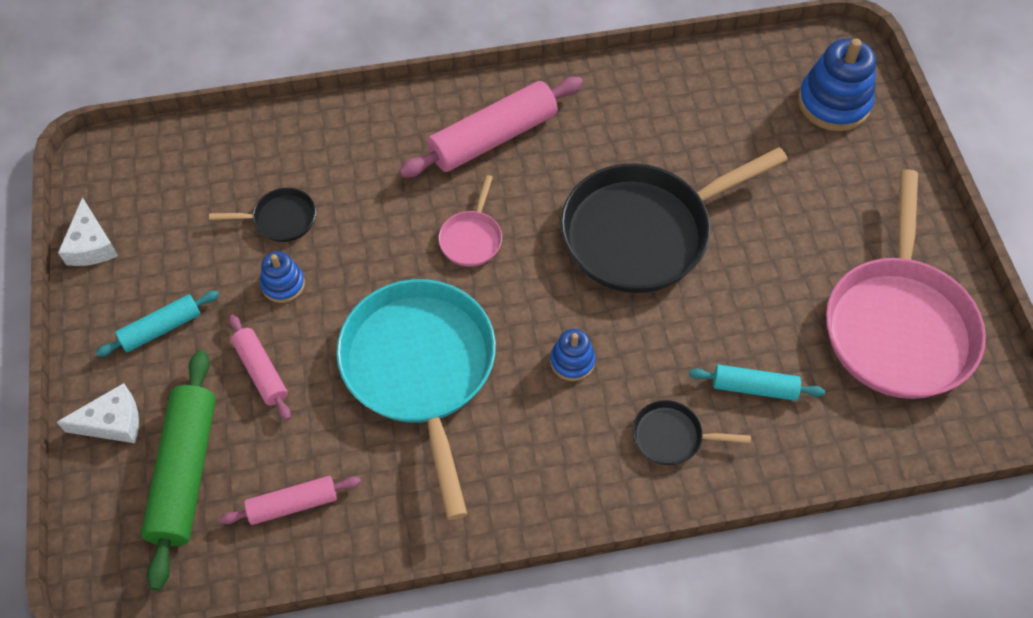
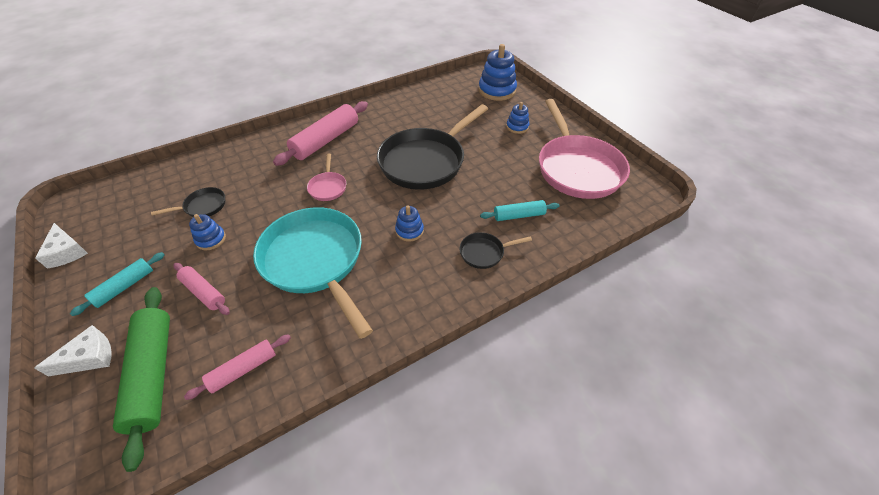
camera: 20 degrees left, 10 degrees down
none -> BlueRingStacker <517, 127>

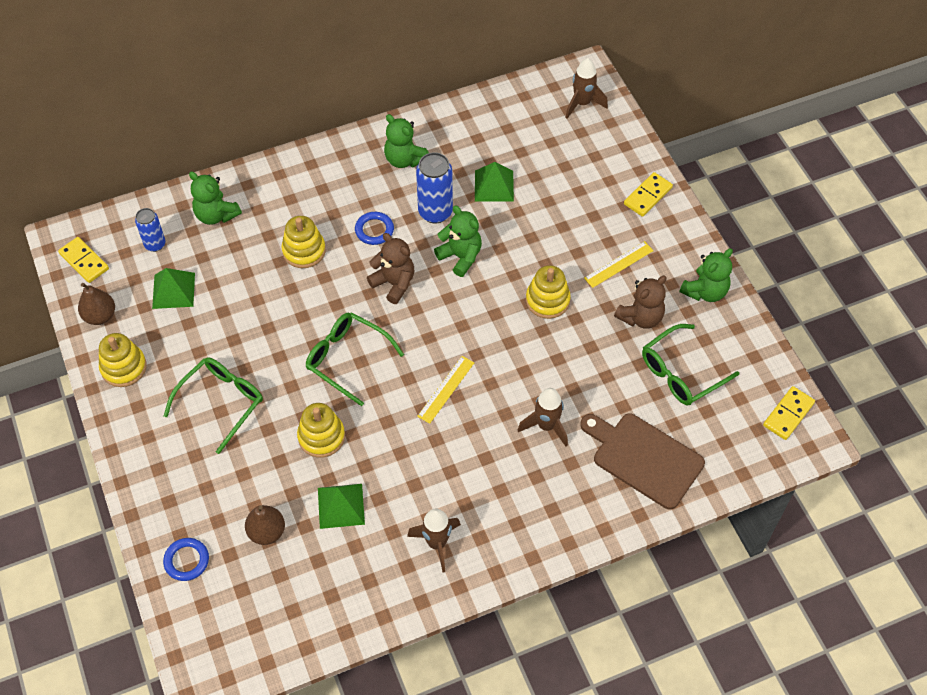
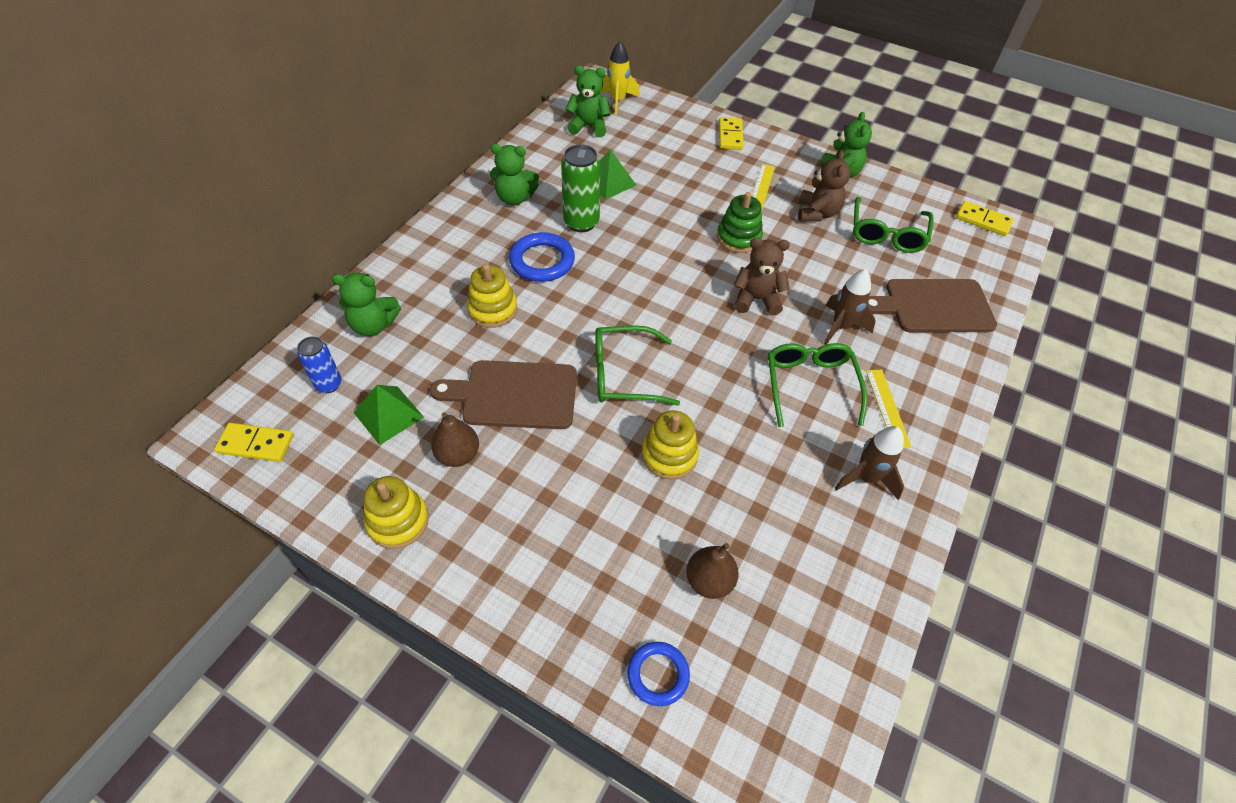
camera: 40 degrees left, 5 degrees down
DarkBrownPearFruit <100, 316> -> DarkBrownPearFruit <458, 455>, relocated
LeafGreenGlasses <221, 402> -> LeafGreenGlasses <810, 385>, relocated
LeafGreenSolidPyramid <341, 506> -> none
BlueTorus <374, 230> -> BlueTorus <542, 261>, x1.53
DarkBrownTeddy <394, 283> -> DarkBrownTeddy <756, 299>, relocated
BlueSodaCan <435, 212> -> LeafGreenSodaCan <581, 222>
GoldenRuler <446, 389> -> GoldenRuler <887, 407>, relocated
LeafGreenTeddy <460, 256> -> LeafGreenTeddy <589, 126>, relocated
GoldenRingStacker <547, 300> -> LeafGreenRingStacker <738, 238>
DarkBrownSpaceship <582, 103> -> GoldenSpaceship <618, 101>
GoldenDominoPiece <788, 414> -> GoldenDominoPiece <983, 220>, 60 degrees counterclockwise
none -> DarkBrownBreadBoard <514, 395>

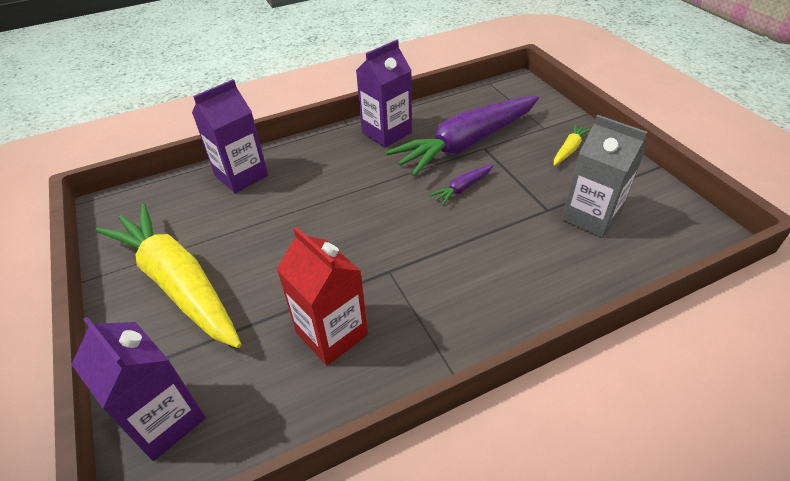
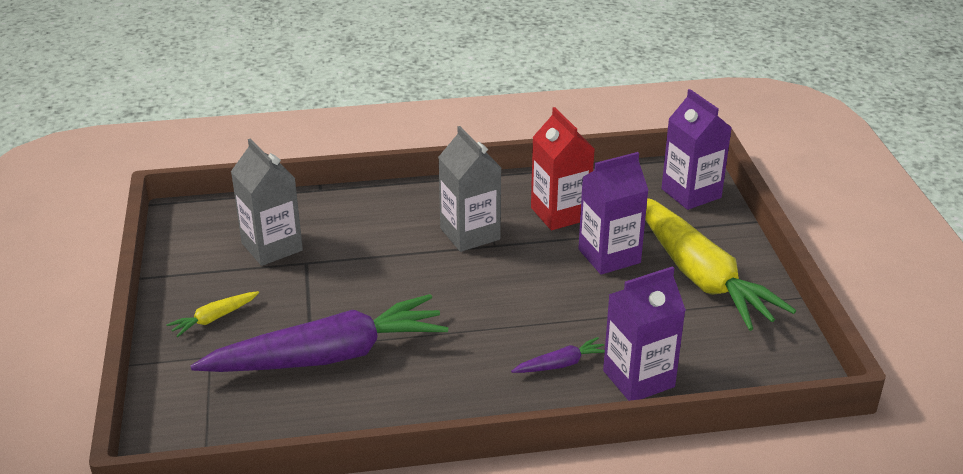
camera: 165 degrees left, 10 degrees down
VioletJuiceCarton <386, 133> -> VioletJuiceCarton <609, 256>, relocated
VioletRootVegetable <462, 188> -> VioletRootVegetable <560, 364>, relocated
none -> AshGreyJuiceCarton <470, 234>

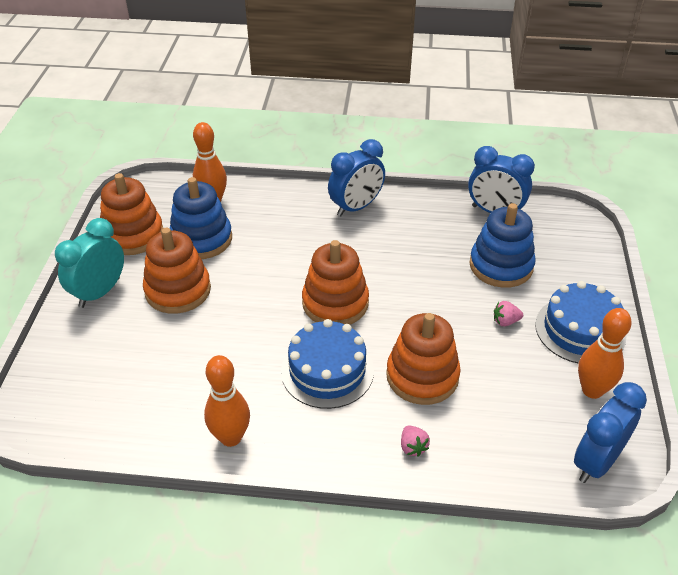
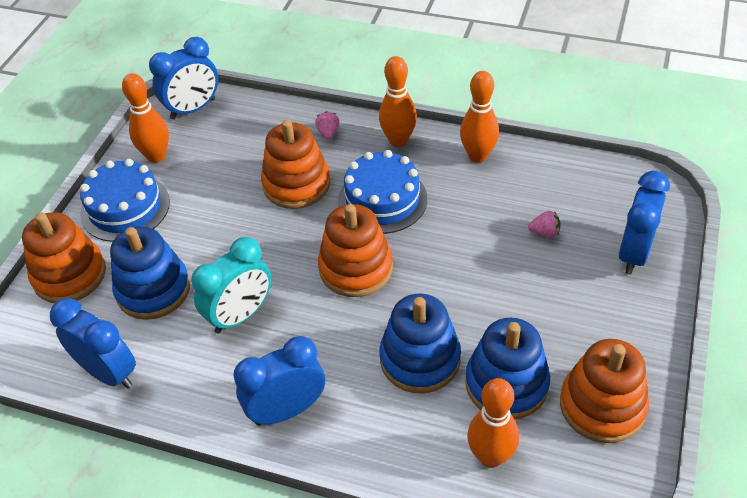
camera: 165 degrees left, 5 degrees up
AquaClock <99, 292> -> AquaClock <240, 315>, relocated
OrangeRingStacker <178, 290> -> OrangeRingStacker <69, 275>, relocated
RosyToyStrawberry <505, 321> -> RosyToyStrawberry <544, 233>, relocated
none -> OrangeSkittle <398, 141>
none -> BlueRingStacker <420, 359>
none -> BlueClock <633, 253>

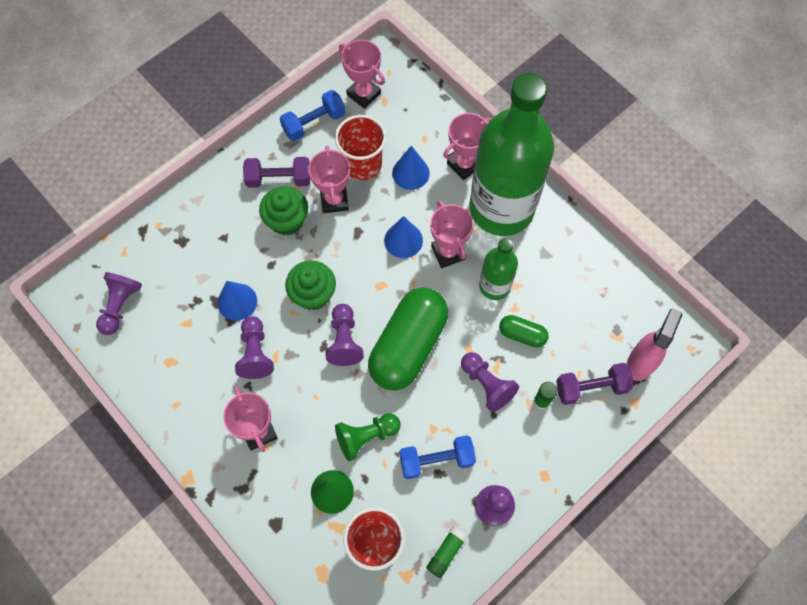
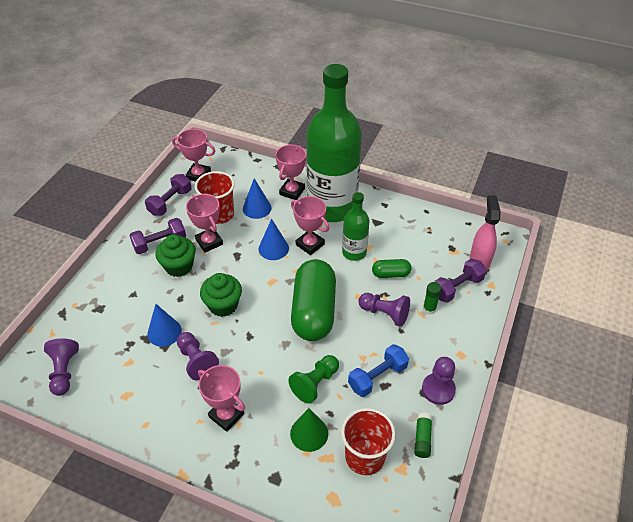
camera: 25 degrees left, 20 degrees down
BlueDumbbell <314, 123> -> VioletDumbbell <170, 202>
VioletGamePawn <344, 340> -> none

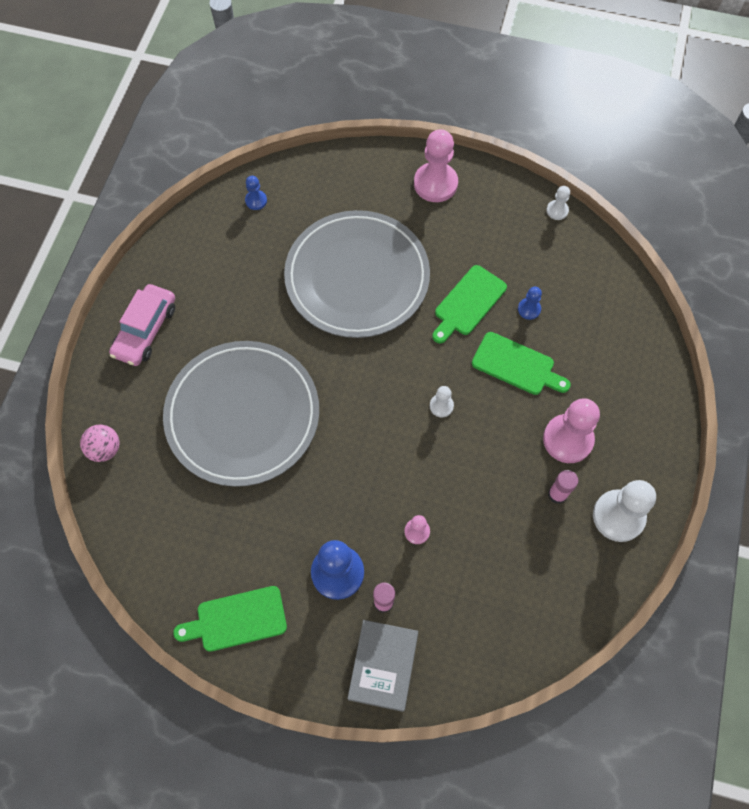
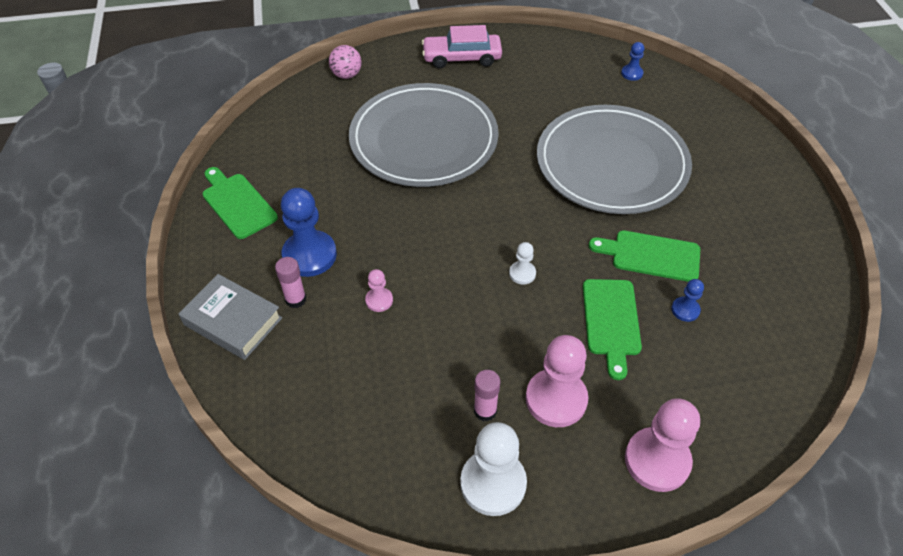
camera: 65 degrees right, 15 degrees down
AshGreyHardcover <383, 666> -> AshGreyHardcover <233, 321>, 45 degrees clockwise
RosyGamePawn <435, 184> -> RosyGamePawn <657, 460>, relocated
WhiteGamePawn <557, 210> -> none

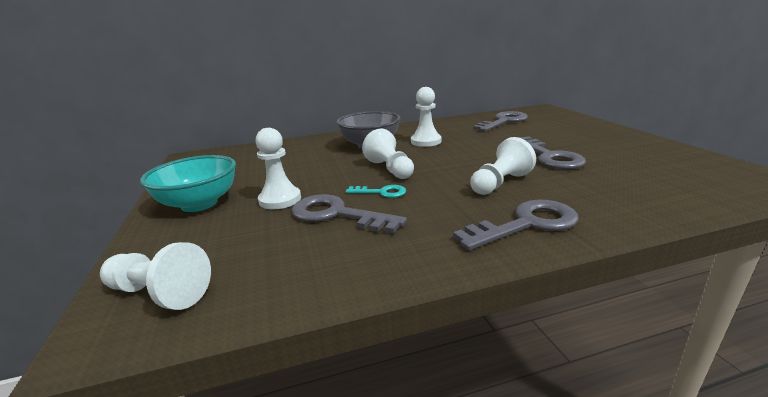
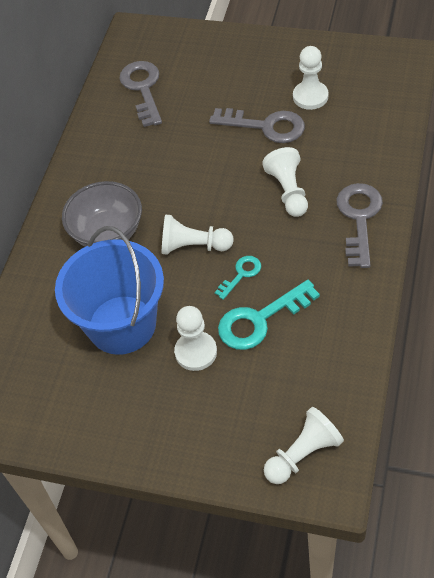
camera: 55 degrees left, 30 degrees up
AquaDeepDish <199, 204> -> none
AshGreyKey <336, 214> -> AquaKey <260, 320>
WhiteGamePawn <426, 141> -> WhiteGamePawn <310, 96>, relocated
none -> BlueBucket <122, 325>

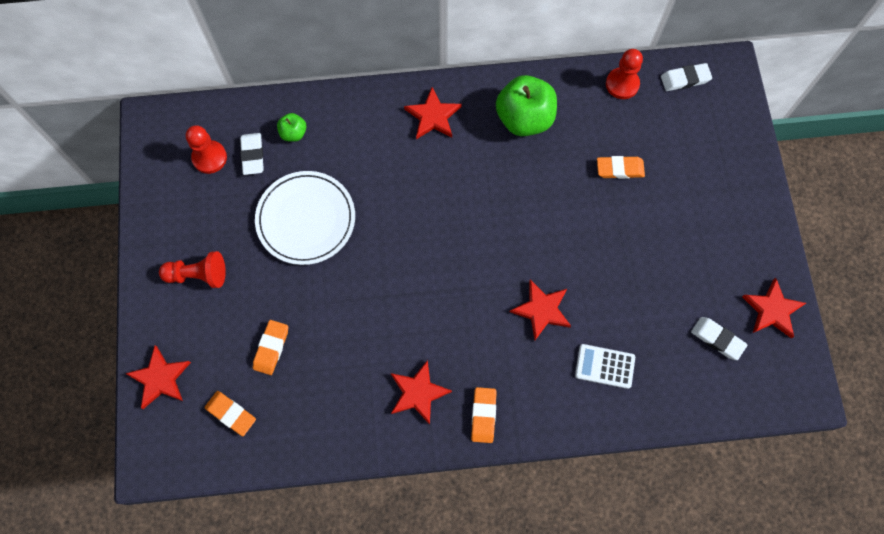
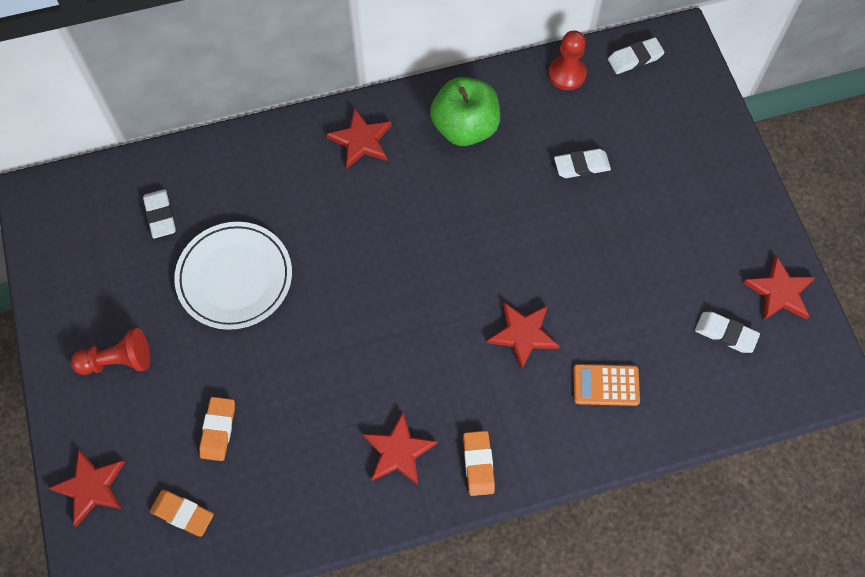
camera: 10 degrees left, 5 degrees down
ScarletGamePawn <209, 158> -> none
LeafGreenApple <293, 133> -> none
WhiteCalculator <604, 366> -> OrangeCalculator <606, 385>
OrangeGumEraser <619, 169> -> WhiteGumEraser <581, 166>

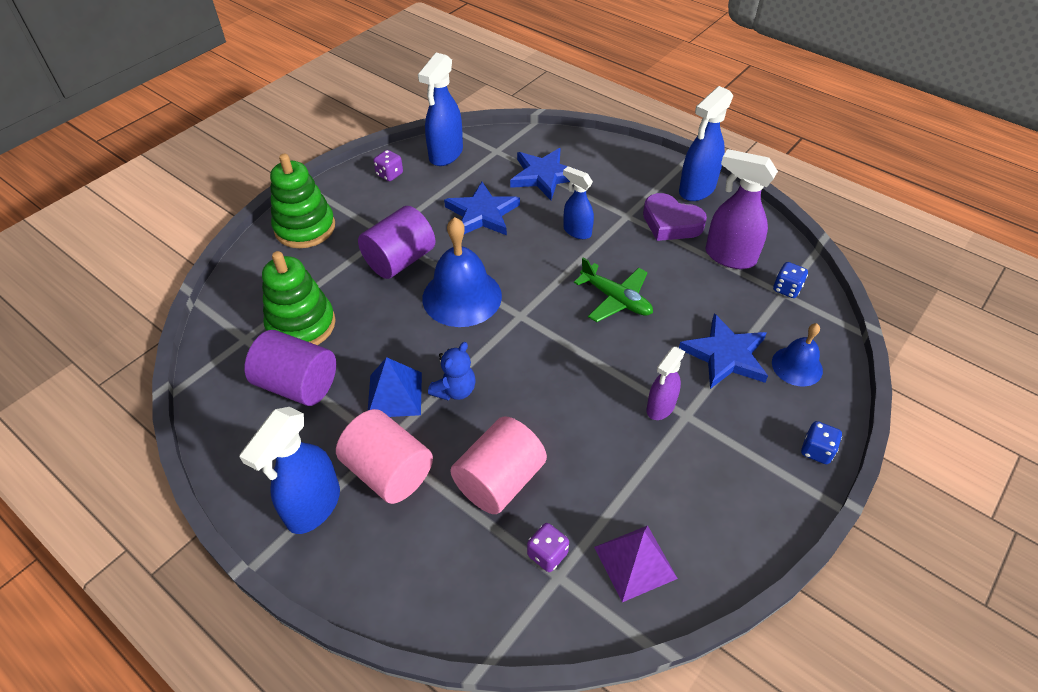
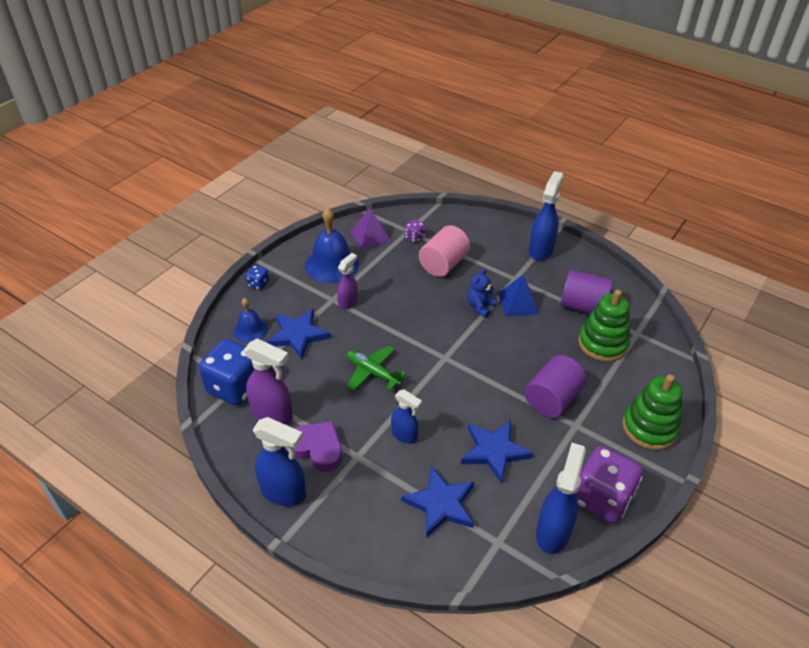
camera: 175 degrees right, 5 degrees down
RosySolidCylinder <389, 471> -> none
VioletGameDie <389, 174> -> VioletGameDie <601, 498>, x2.26
BlueSchoolBell <462, 297> -> BlueSchoolBell <332, 264>, relocated
BlueSprayer <696, 190> -> BlueSprayer <284, 492>, 75 degrees clockwise
BlueGameDie <786, 289> -> BlueGameDie <234, 387>, x2.26

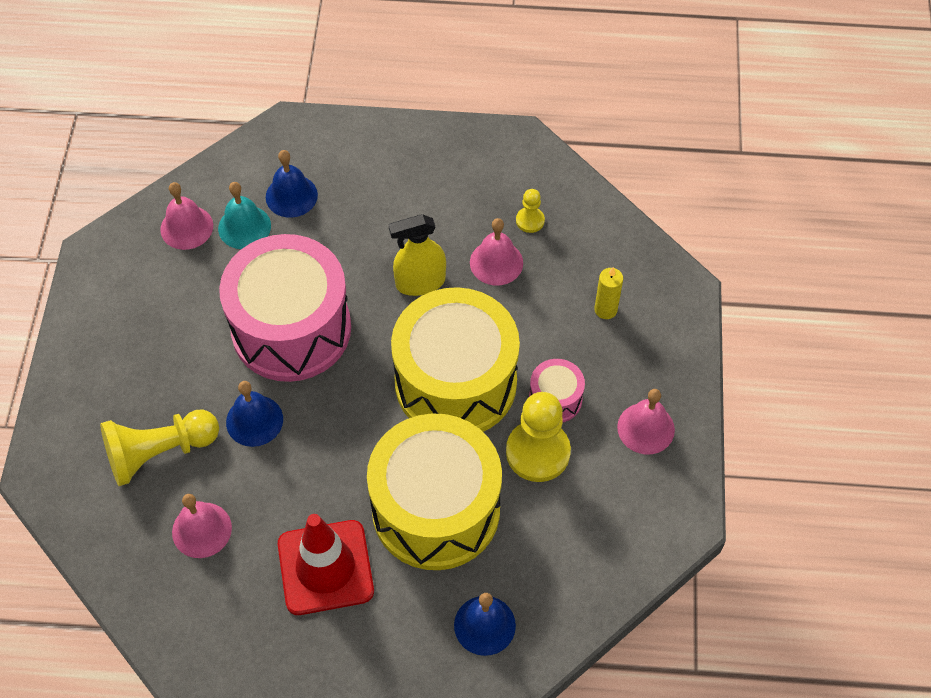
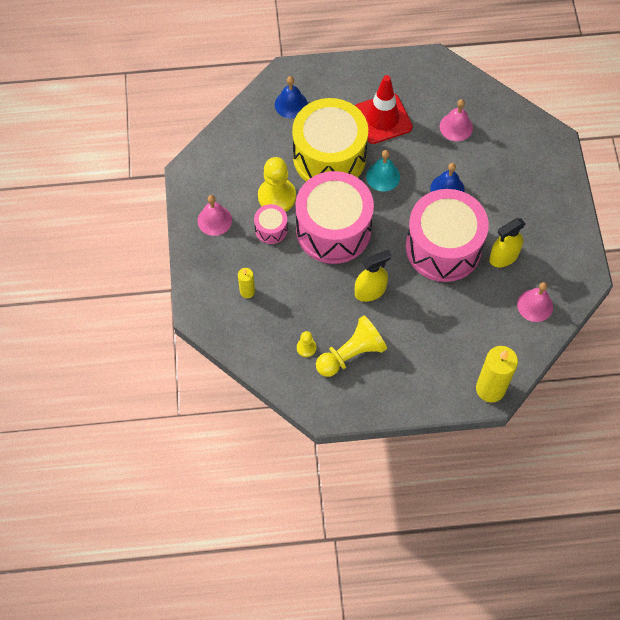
camera: 170 degrees right, 5 degrees up
GoldenGamePawn <159, 452> -> GoldenGamePawn <351, 354>, relocated
AquaSchoolBell <244, 227> -> AquaSchoolBell <383, 176>, relocated
BlueSchoolBell <291, 196> -> none
GoldenToyDrum <455, 382> -> RosyToyDrum <333, 230>
RosySchoolBell <496, 262> -> none
none -> GoldenPillarCandle <490, 389>
none -> GoldenSprayer <503, 257>

